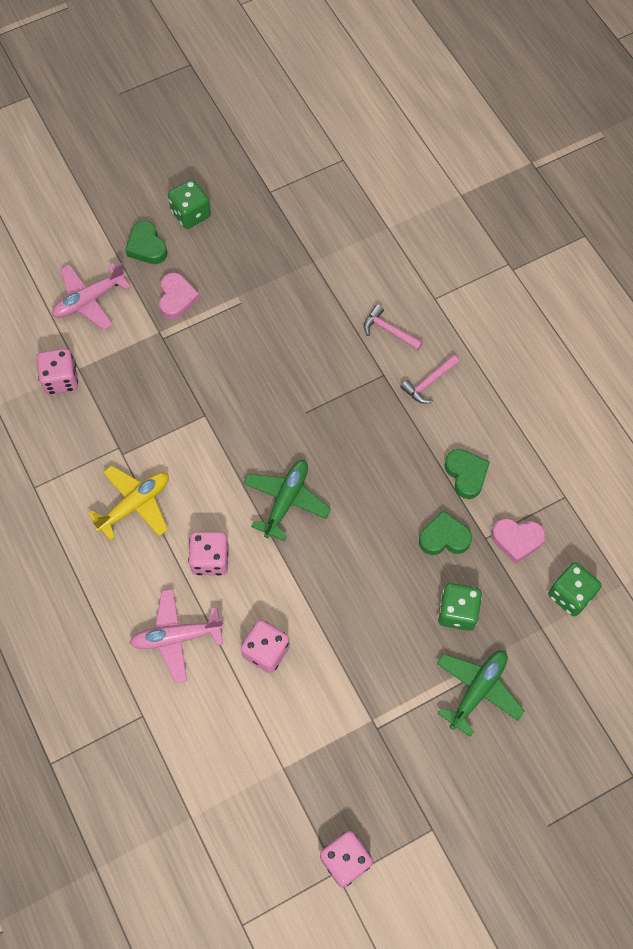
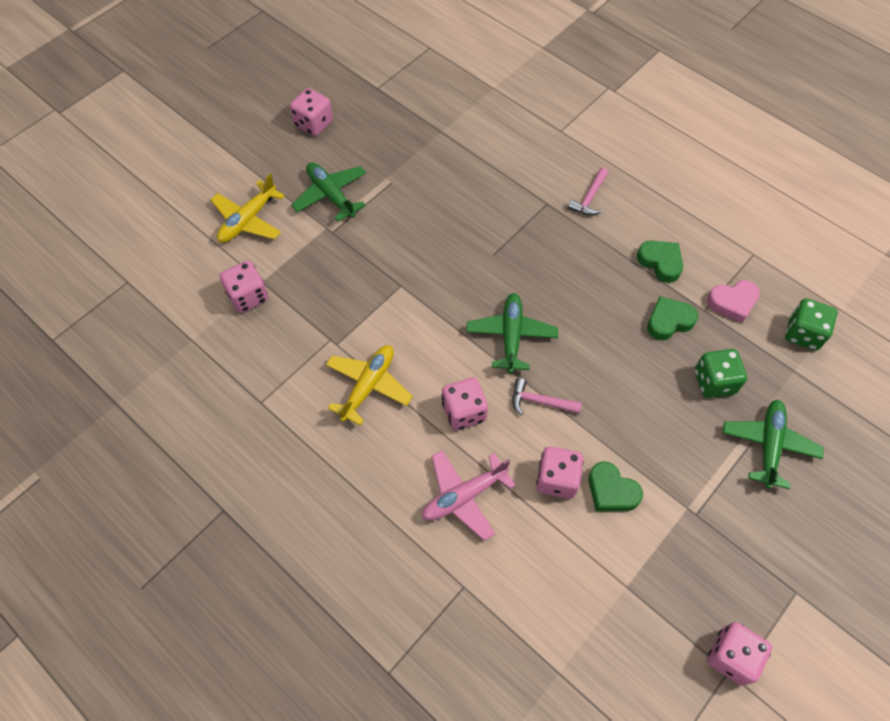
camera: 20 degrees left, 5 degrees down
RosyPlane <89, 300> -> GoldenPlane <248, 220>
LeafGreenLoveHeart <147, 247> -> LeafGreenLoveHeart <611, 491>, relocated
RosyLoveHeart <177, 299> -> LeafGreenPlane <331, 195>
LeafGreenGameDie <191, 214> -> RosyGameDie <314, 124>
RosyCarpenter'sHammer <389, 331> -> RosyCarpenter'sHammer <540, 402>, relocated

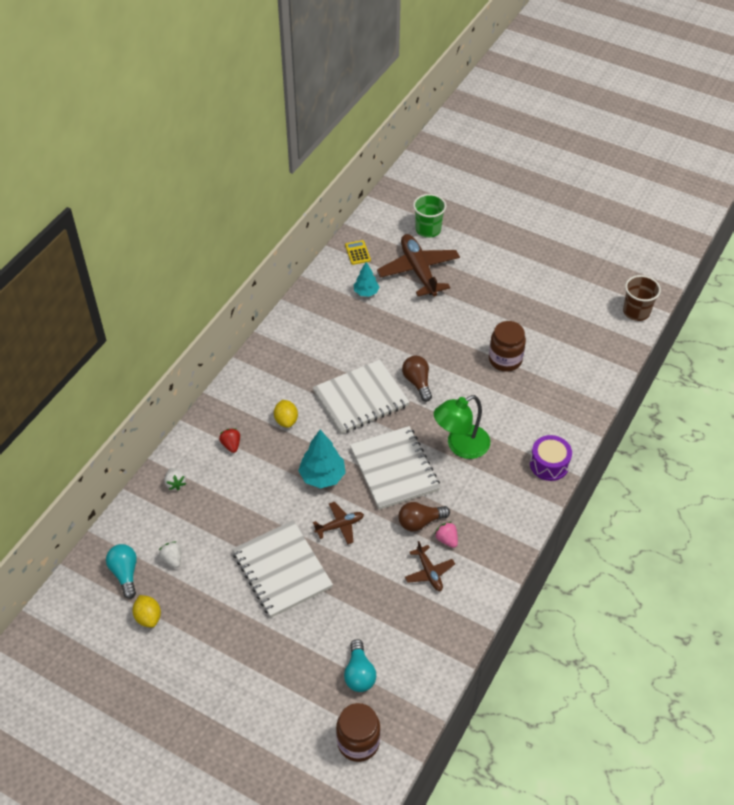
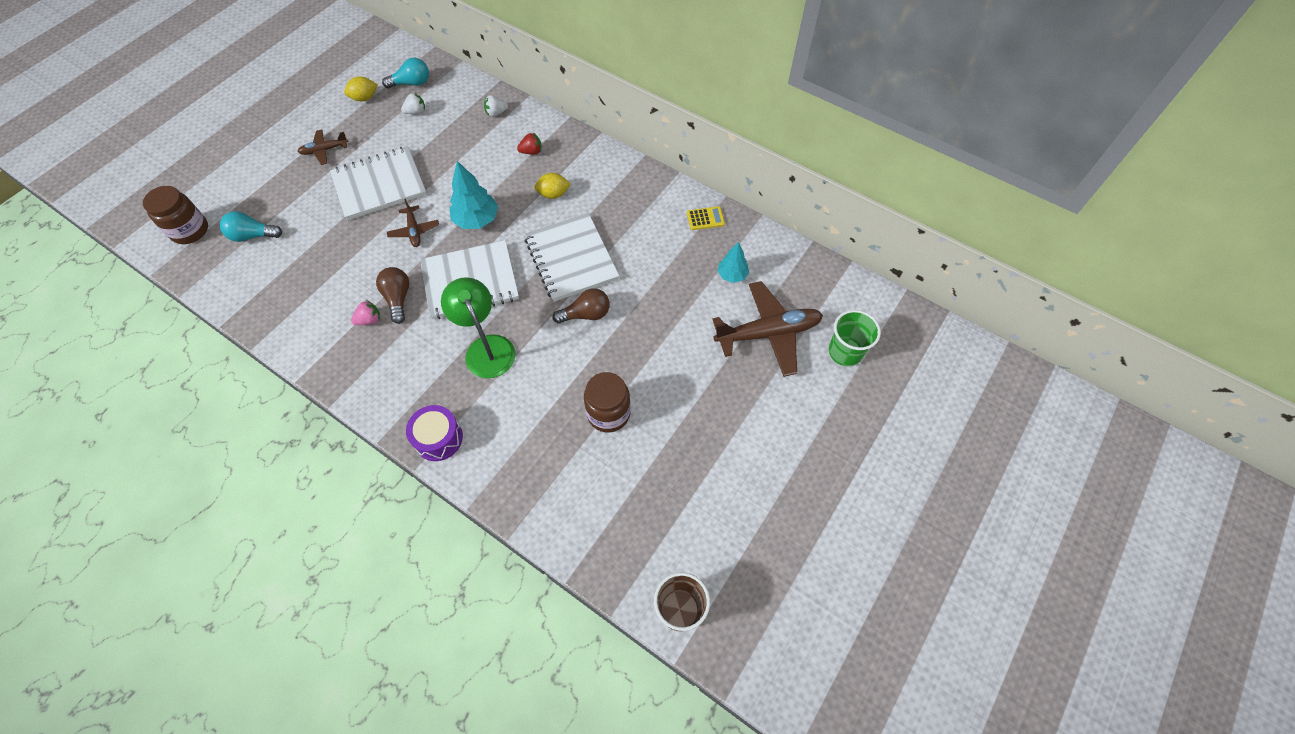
camera: 95 degrees right, 10 degrees up
GoldenCalculator <357, 253> -> GoldenCalculator <705, 219>, relocated
DarkBrownPlane <429, 572> -> DarkBrownPlane <324, 150>, relocated

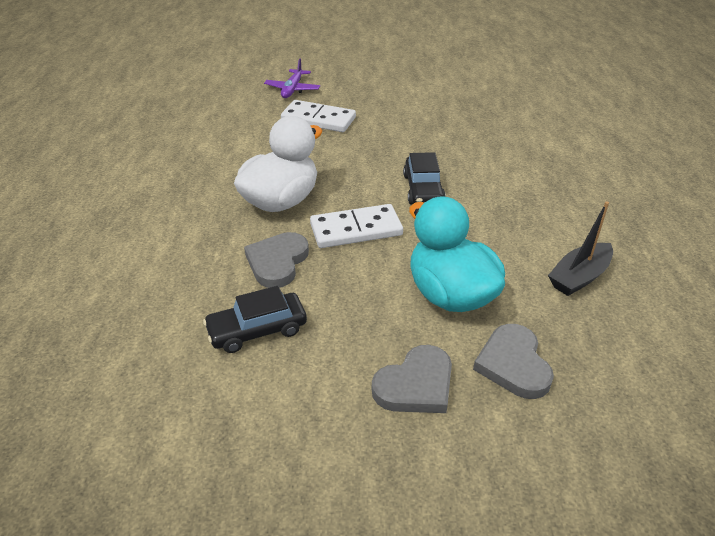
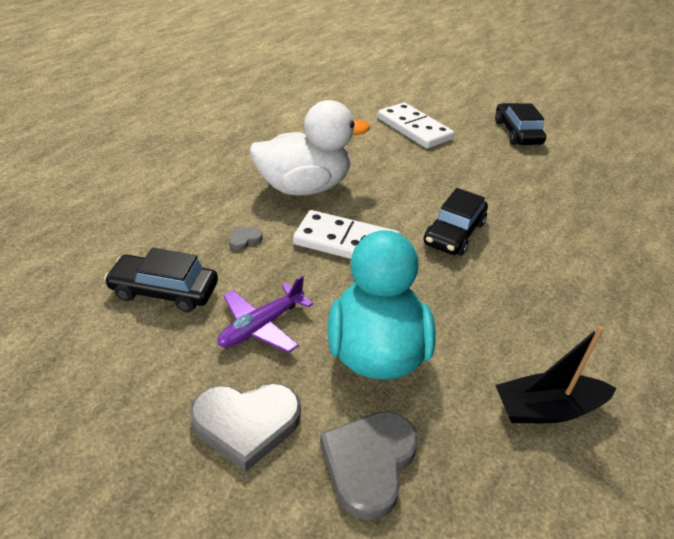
camera: 30 degrees right, 0 degrees up
AshGreyLoveHeart <277, 262> -> AshGreyLoveHeart <244, 239>, x0.45
VioletPlane <292, 89> -> VioletPlane <261, 326>, relocated
none -> EbonyAutomobile <517, 133>

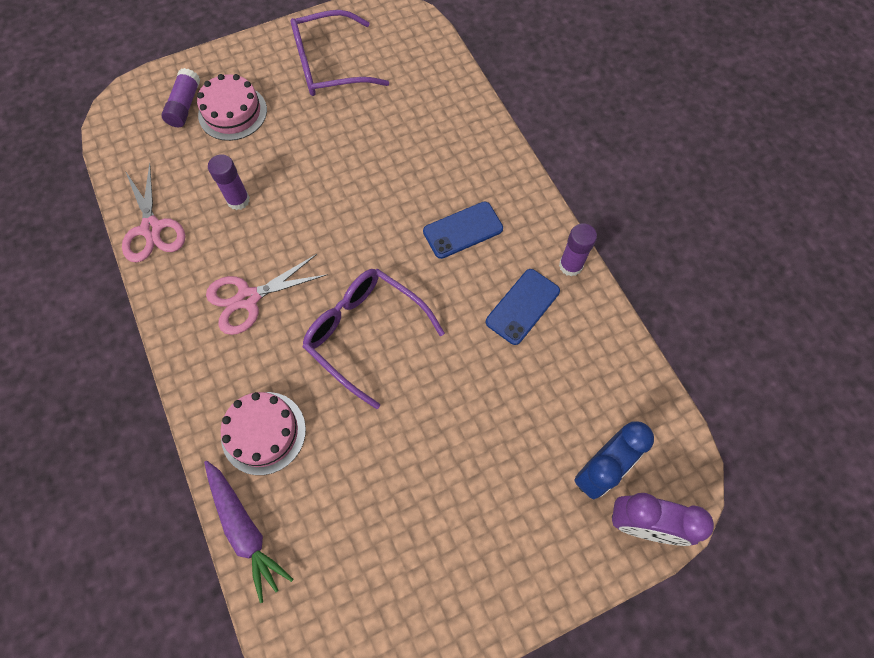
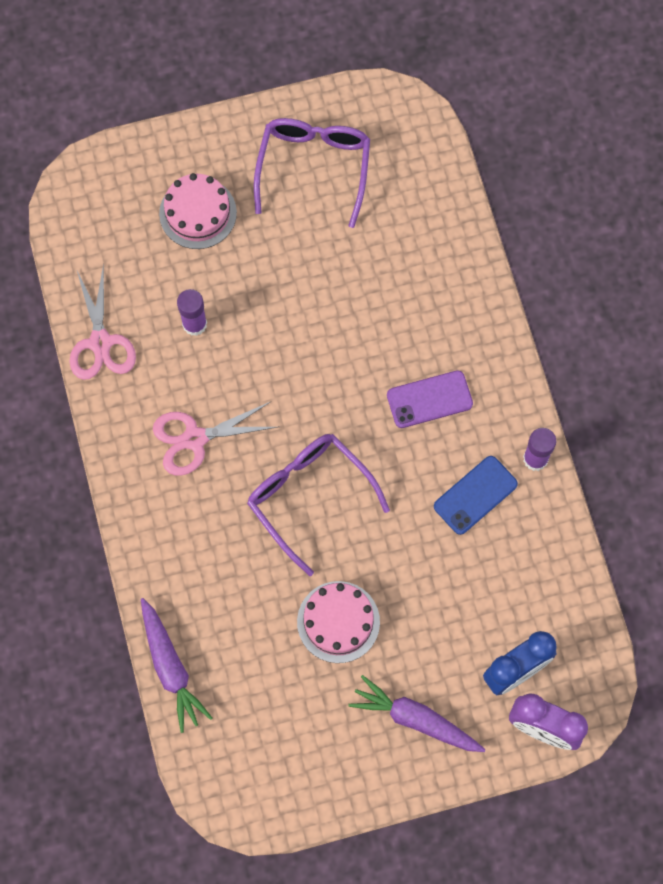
camera: 10 degrees right, 5 degrees up
VioletStickOfGlue <185, 105> -> none
RosyCake <263, 432> -> RosyCake <338, 622>, relocated
VioletGlasses <329, 65> -> VioletGlasses <314, 168>, 105 degrees clockwise
BluePhone <463, 230> -> VioletPhone <429, 399>
none -> VioletRootVegetable <415, 719>

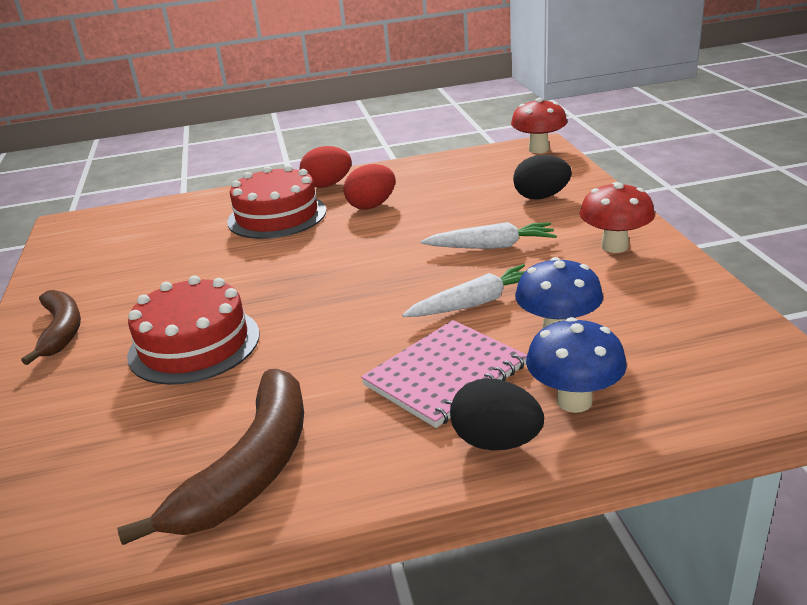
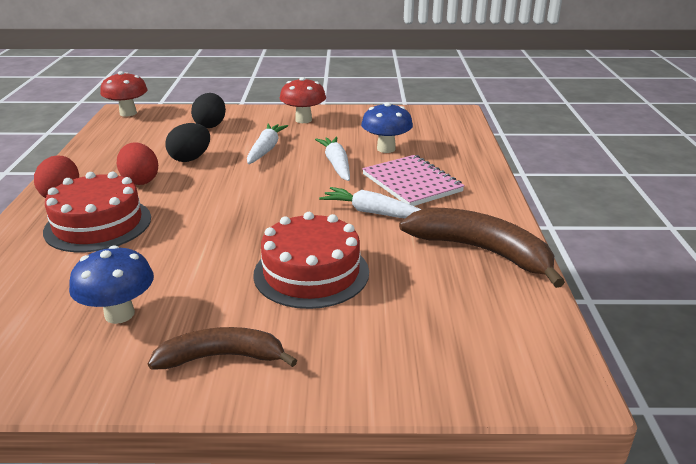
camera: 80 degrees left, 0 degrees up
EbonyEgg <496, 442> -> EbonyEgg <190, 158>, relocated
BlueMushroom <574, 401> -> BlueMushroom <119, 314>, relocated
none -> WhiteRootVegetable <374, 212>

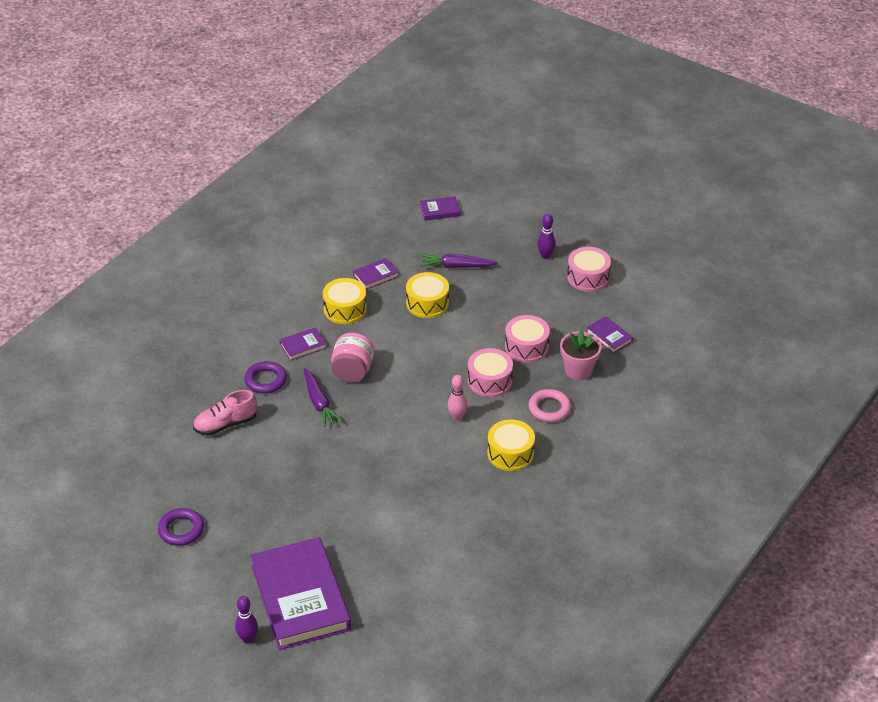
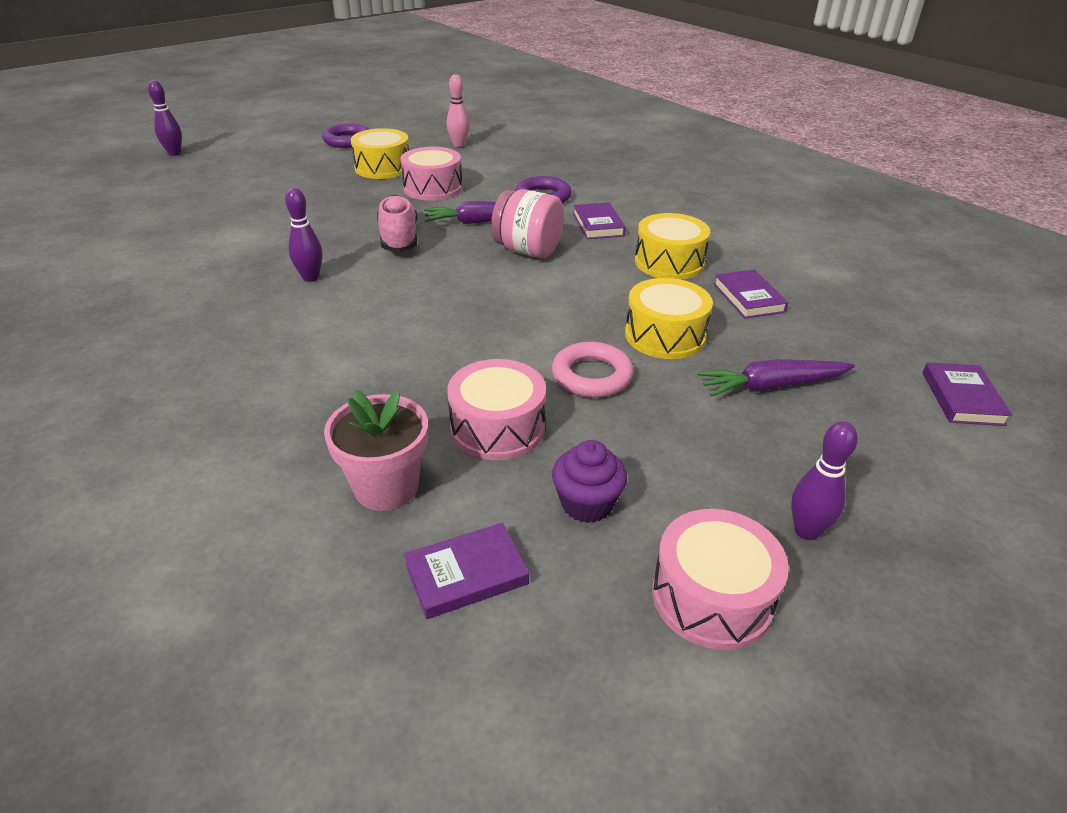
camera: 105 degrees right, 5 degrees down
RosyShoe <226, 424> -> RosyShoe <399, 238>, relocated
VioletHardcover <300, 598> -> none
VioletRootVegetable <456, 266> -> VioletRootVegetable <771, 386>, 120 degrees counterclockwise
RosySkittle <457, 417> -> RosySkittle <459, 145>, relocated
RosyToyDrum <489, 381> -> RosyToyDrum <433, 188>, relocated
GoldenToyDrum <510, 453> -> GoldenToyDrum <383, 168>, relocated
RosyTorus <549, 408> -> RosyTorus <591, 376>, relocated
none -> VioletSkittle <310, 278>
none -> VioletCupcake <587, 504>

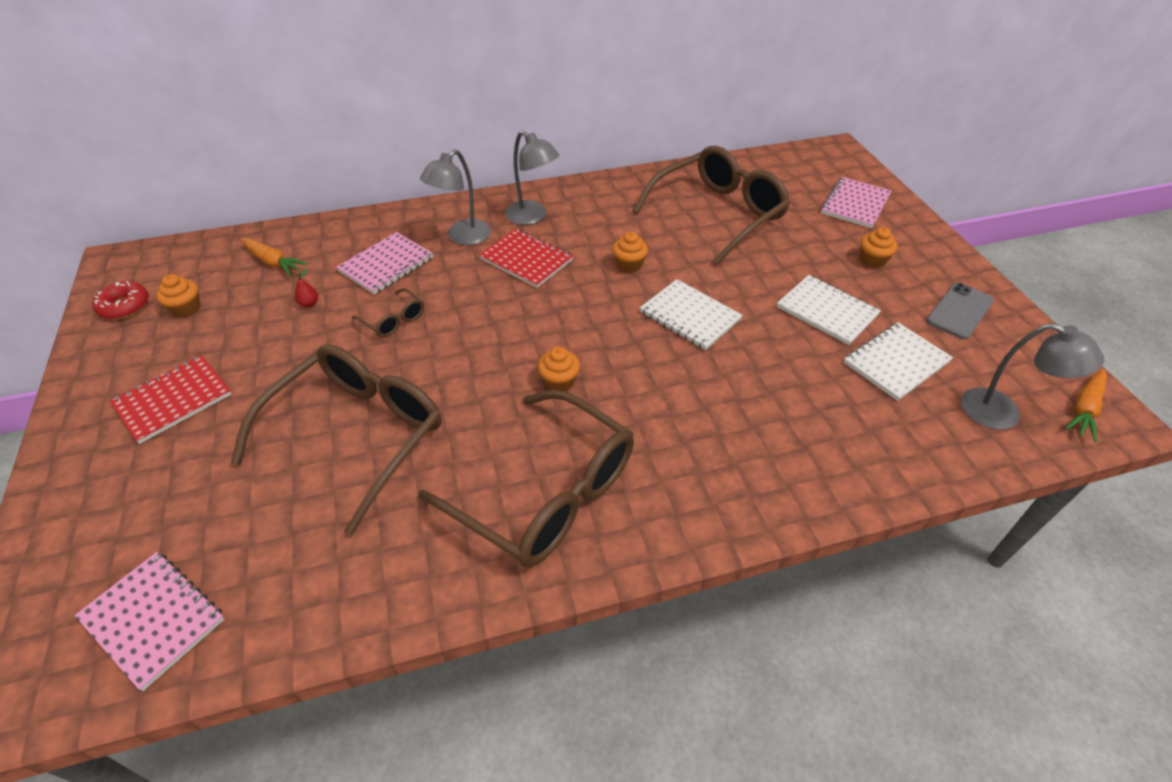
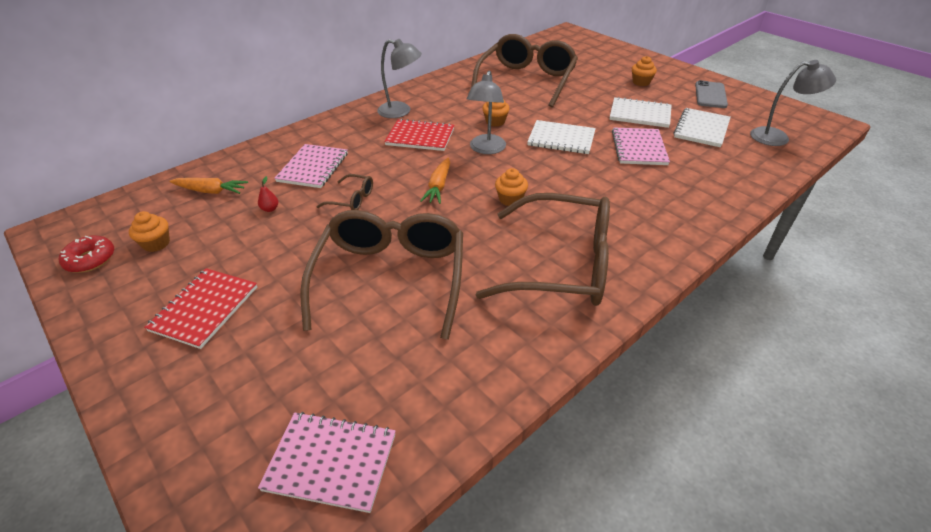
camera: 25 degrees left, 5 degrees down
AshGreyDeskLamp <462, 237> -> AshGreyDeskLamp <486, 149>, relocated
RosyExerciseBook <855, 204> -> RosyExerciseBook <639, 148>, relocated
OrangeRootVegetable <1084, 409> -> OrangeRootVegetable <438, 186>, relocated

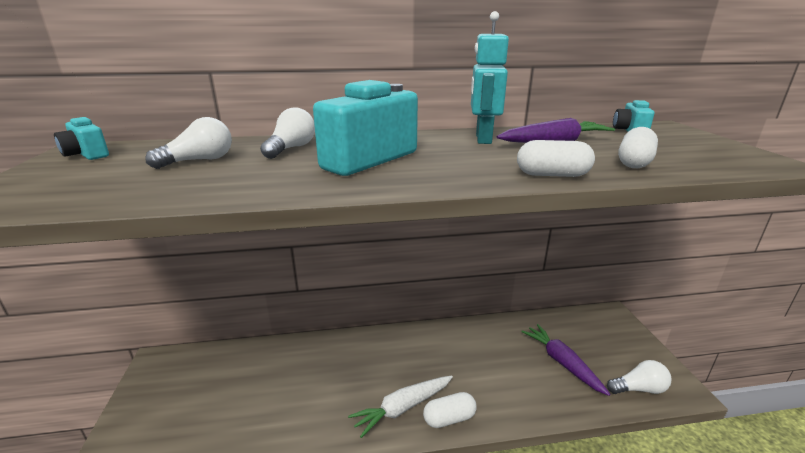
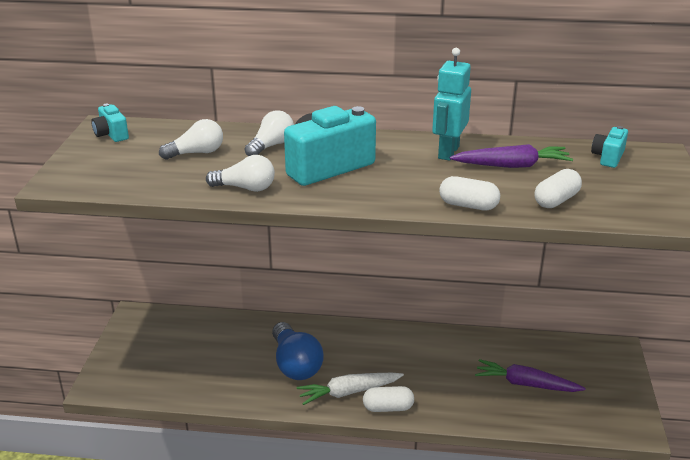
camera: 15 degrees right, 5 degrees up
VioletRootVegetable <562, 362> -> VioletRootVegetable <525, 384>, 60 degrees counterclockwise
WhiteLightBulb <639, 389> -> WhiteLightBulb <245, 188>, relocated
none -> BlueLightBulb <295, 364>

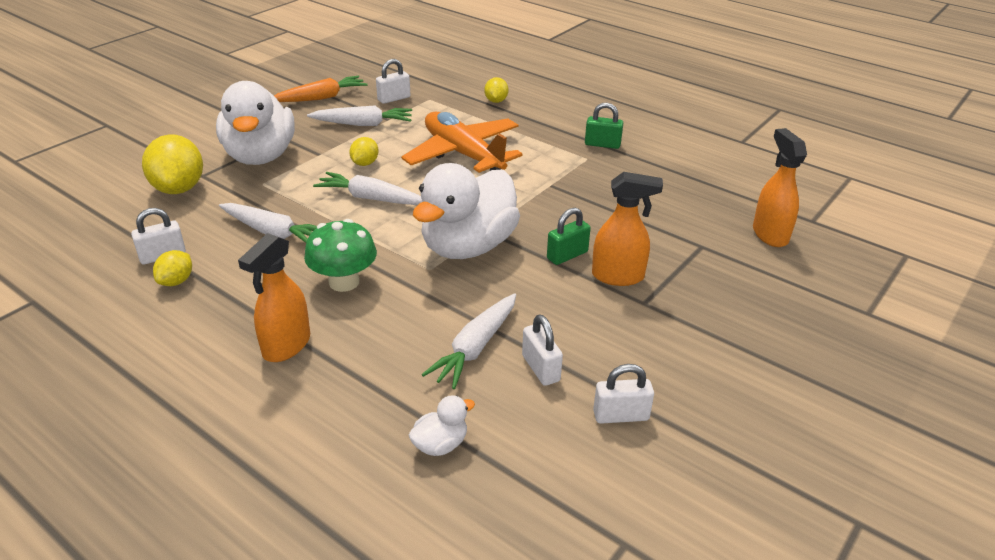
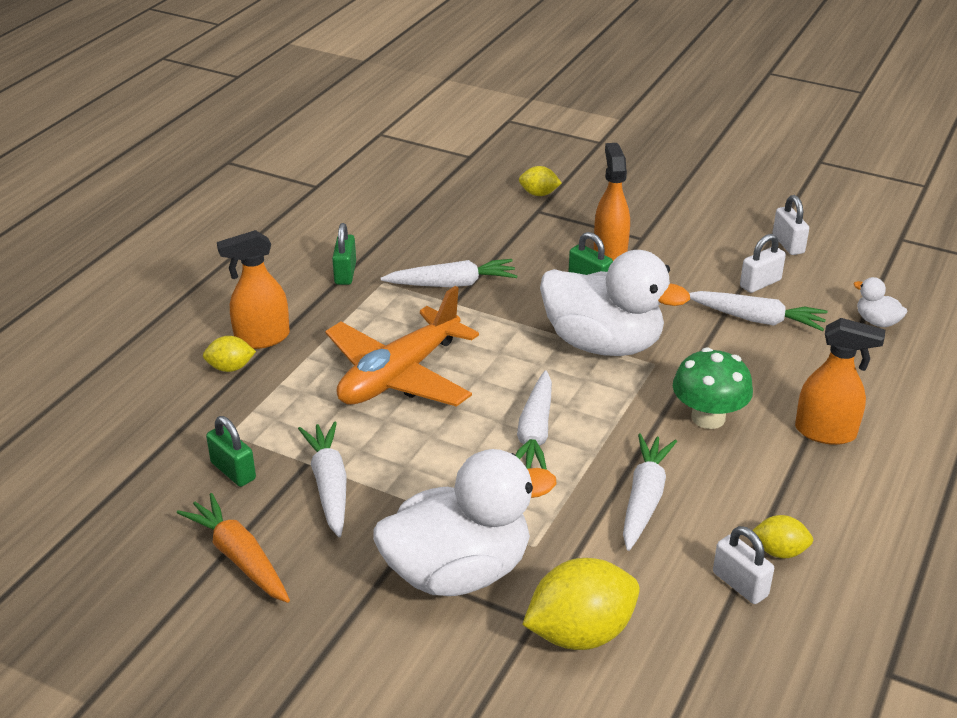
camera: 100 degrees left, 0 degrees up
GoldenToyLemon <365, 163> -> GoldenToyLemon <539, 194>, relocated
WhiteLock <394, 98> -> LeafGreenLock <233, 471>
OrangeSprayer <769, 234> -> OrangeSprayer <262, 338>, relocated
none -> WhiteRootVegetable <452, 284>

